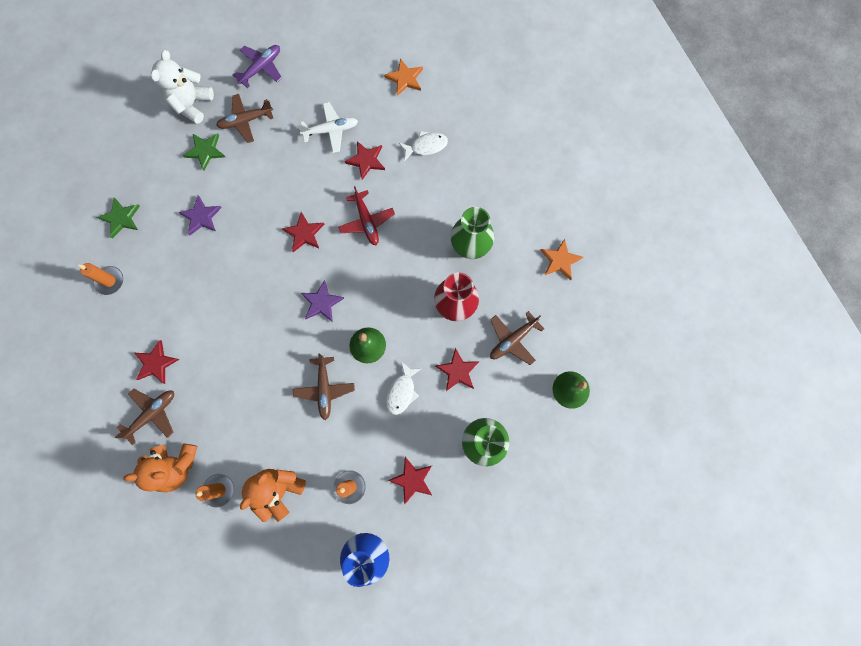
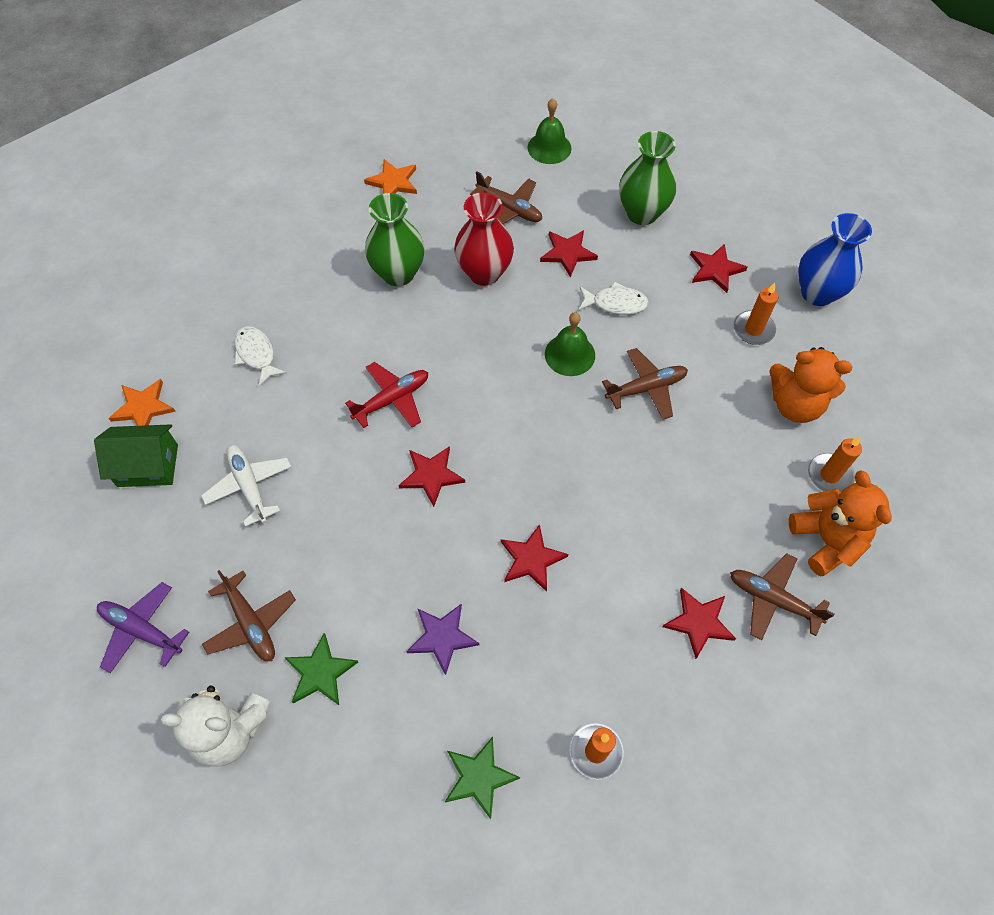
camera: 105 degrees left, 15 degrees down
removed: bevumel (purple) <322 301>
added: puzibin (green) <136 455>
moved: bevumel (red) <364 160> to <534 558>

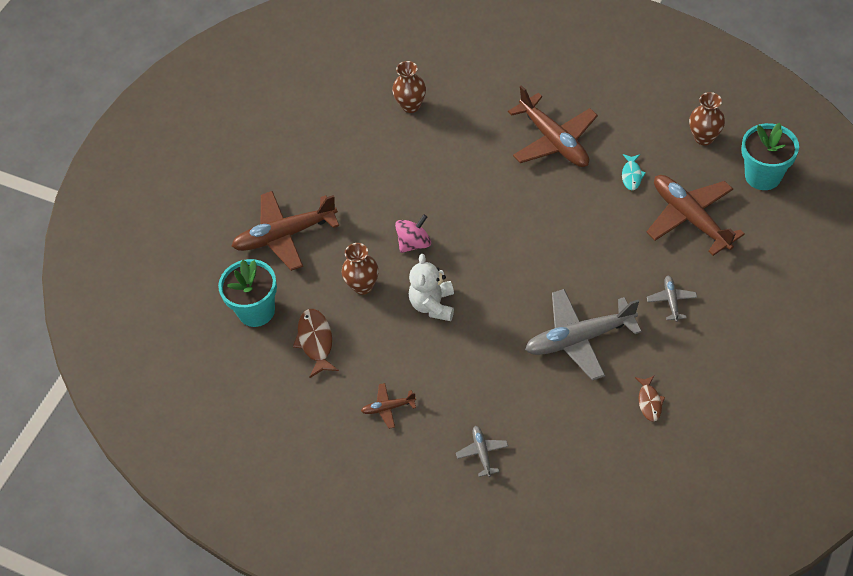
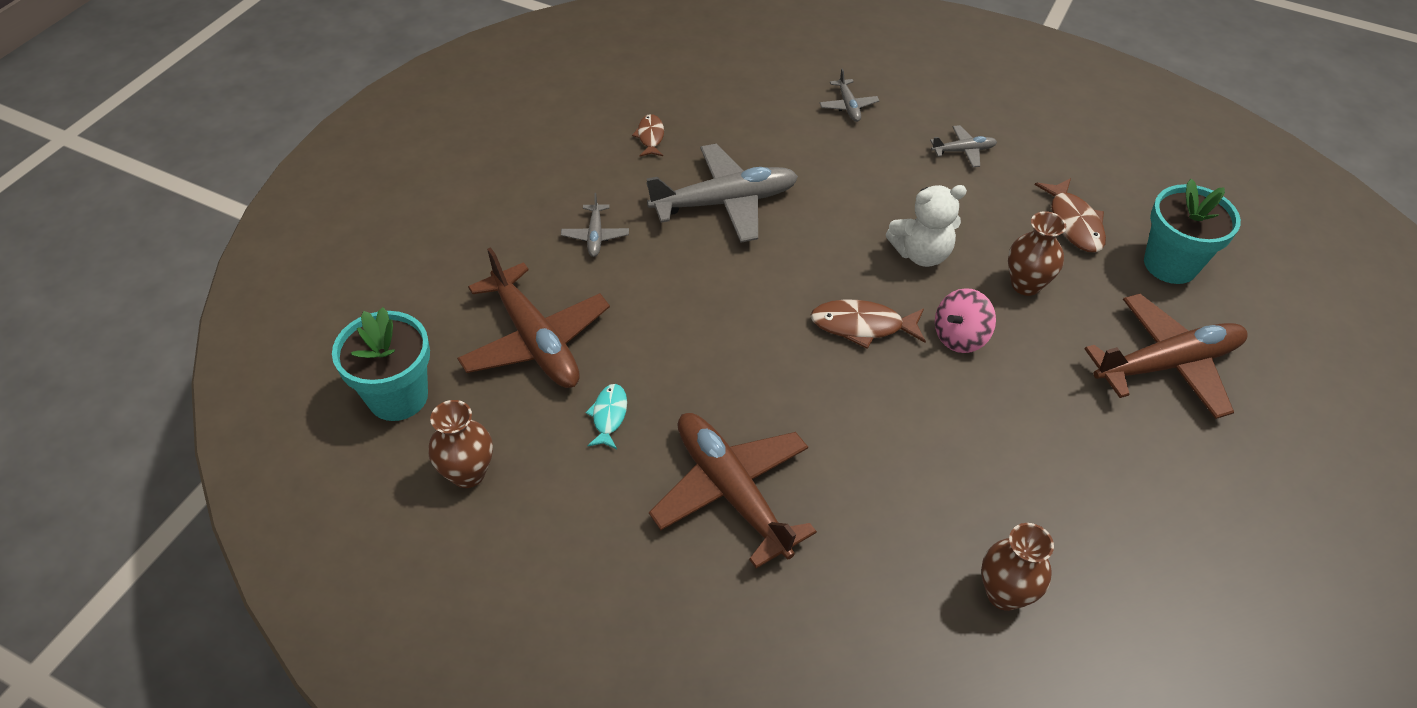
camera: 175 degrees right, 5 degrees down
added: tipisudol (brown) <868 324>
recoloured: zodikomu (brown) <388 406> to zodikomu (grey) <963 146>
turned: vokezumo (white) <431 287> = <926 226> 75 degrees clockwise

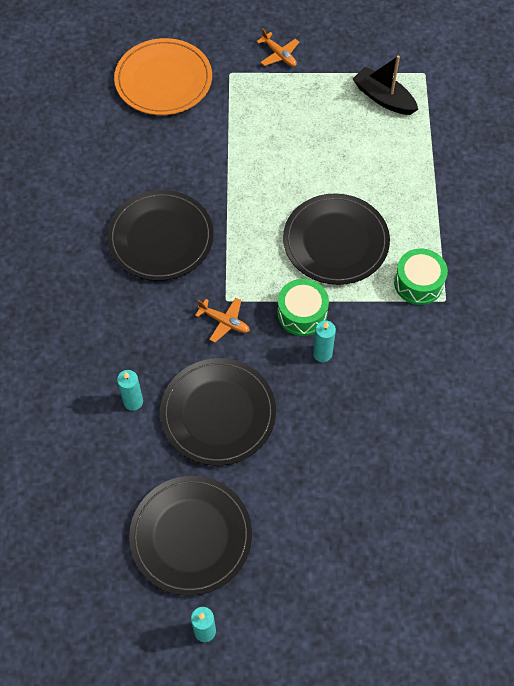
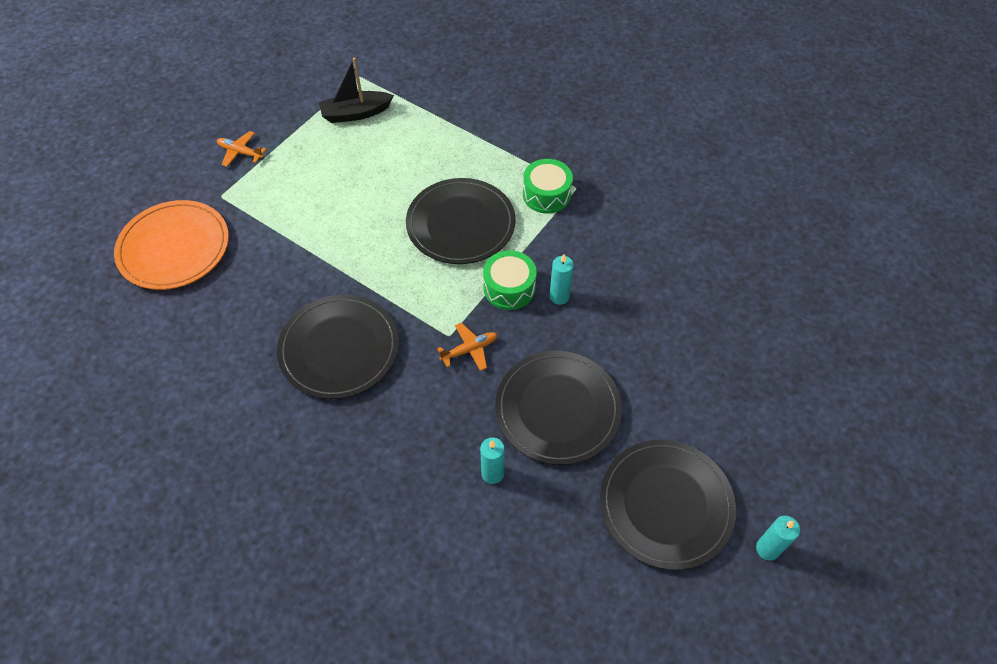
camera: 55 degrees left, 5 degrees down
turned: zodikomu (orange) <277 47> = <242 149> 150 degrees counterclockwise

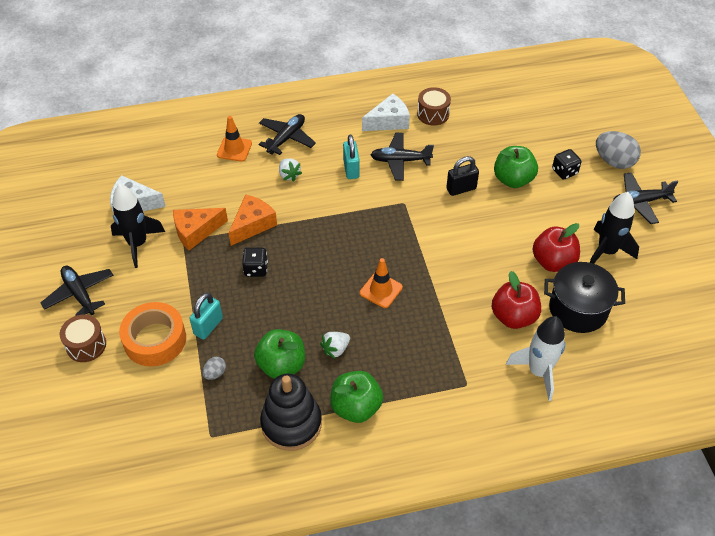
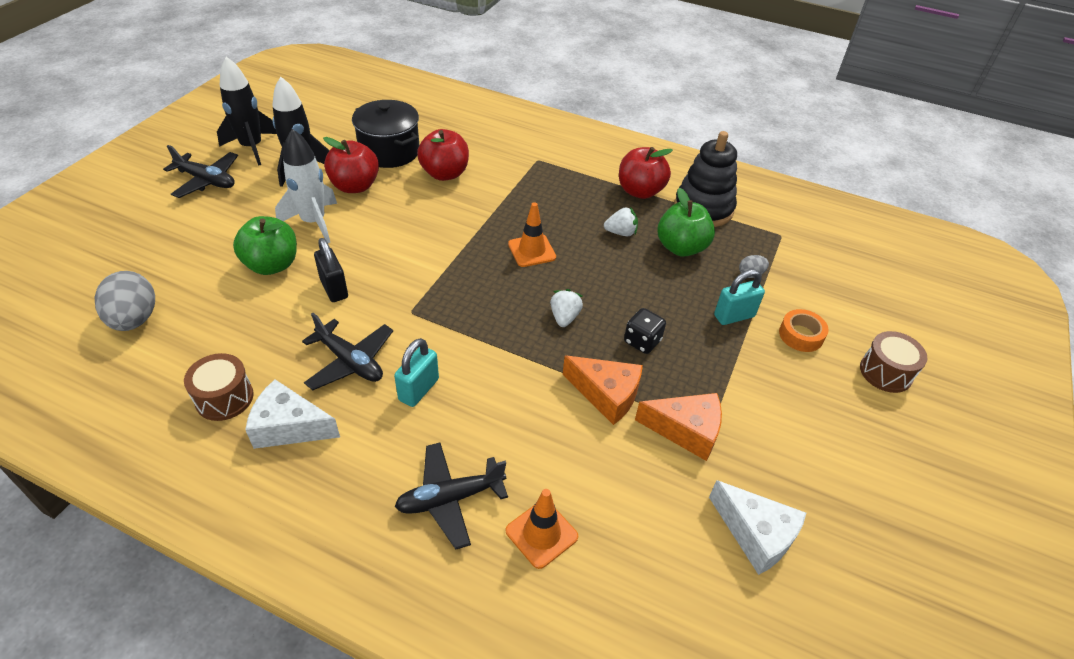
camera: 145 degrees left, 5 degrees down
removed: zodikomu (black) <76 291>; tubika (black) <567 164>
moved: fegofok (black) <138 226> to <247 111>; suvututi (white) <290 170> to <566 308>; fegofok (white) <535 358> to <306 186>; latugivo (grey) <618 150> to <124 301>
recoloured: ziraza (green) <356 397> to ziraza (red) <646 173>
turned: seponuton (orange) <253 220> = <603 390> 135 degrees counterclockwise; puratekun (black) <462 176> = <331 270> 45 degrees clockwise
resized: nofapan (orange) <152 334> = <804 330> x0.56

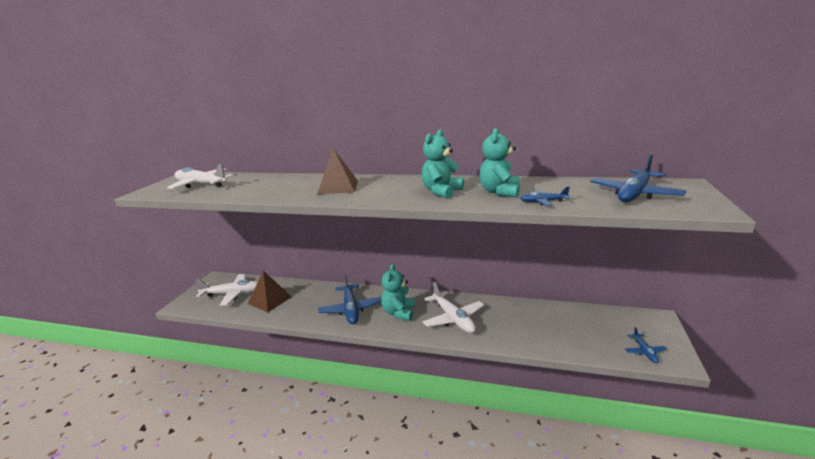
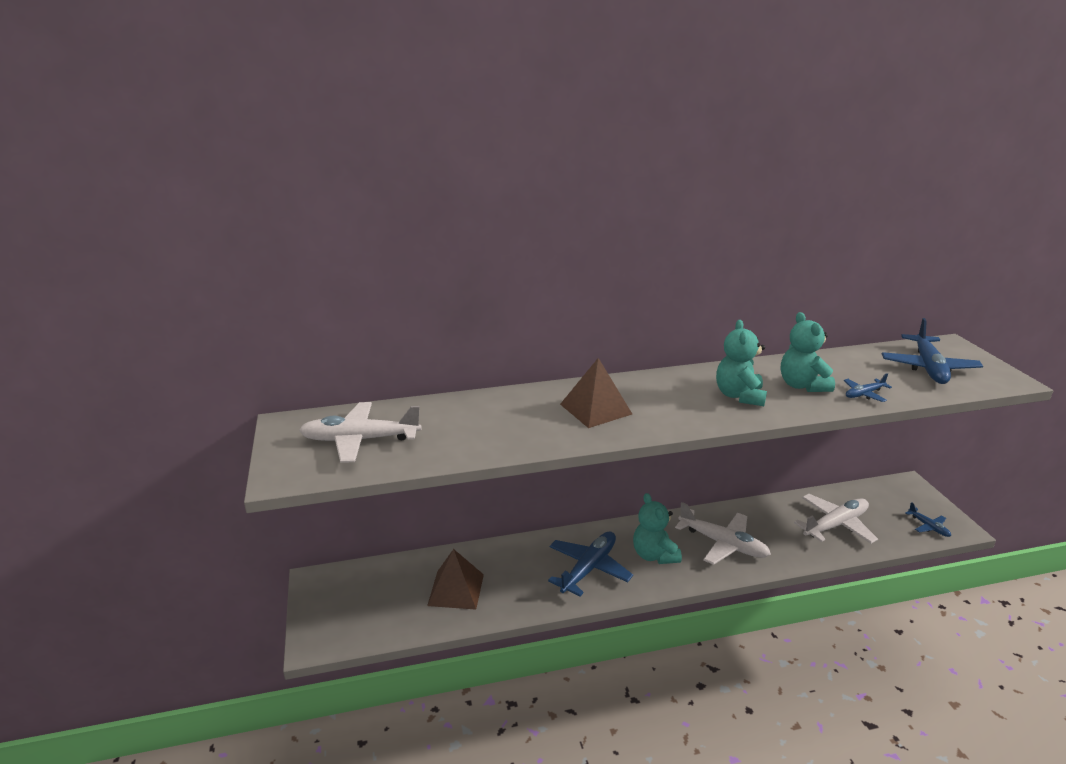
camera: 30 degrees left, 5 degrees up
moved: zodikomu (white) <226 290> to <836 519>
turned: zodikomu (blue) <349 299> = <590 564> 105 degrees counterclockwise

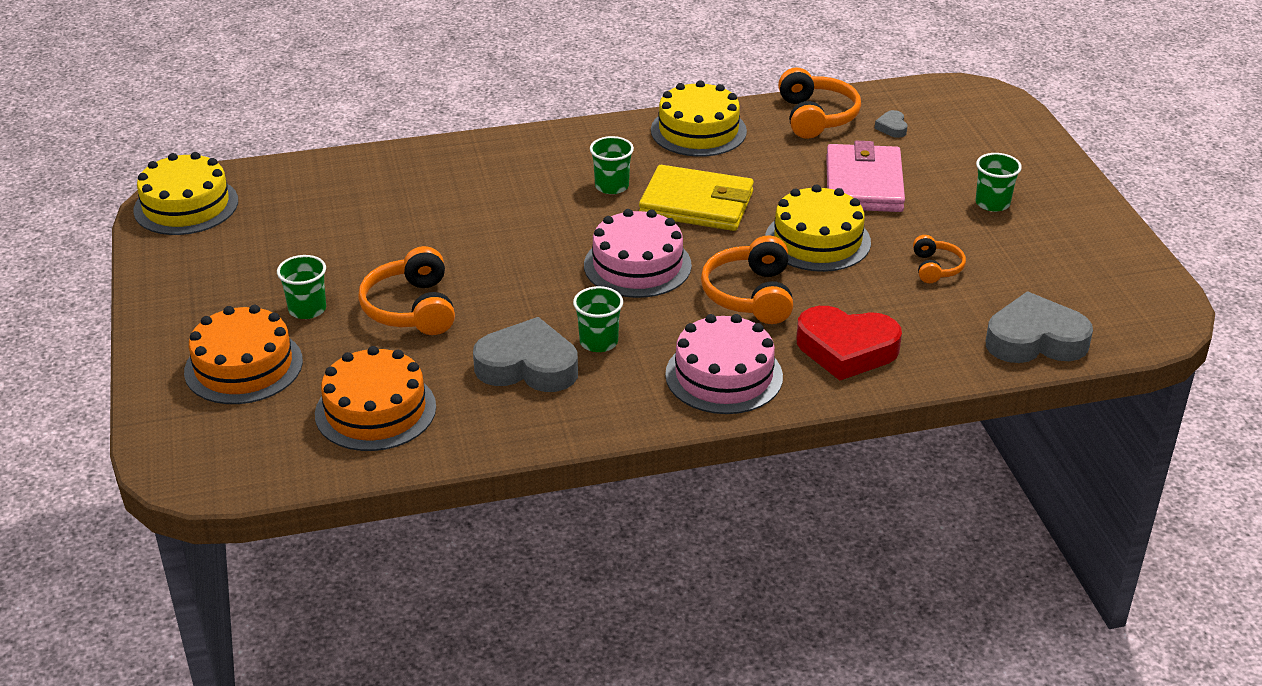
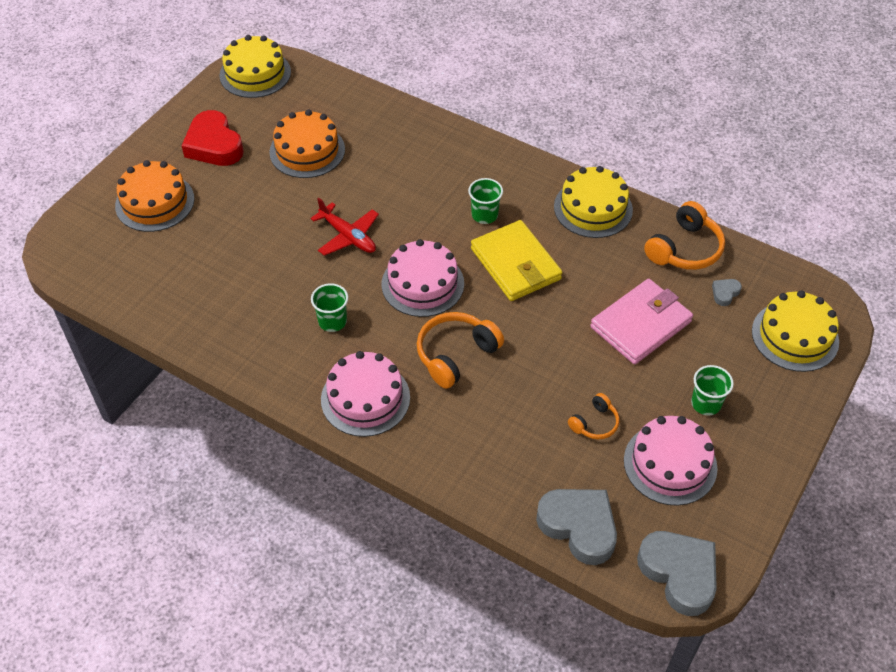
camera: 45 degrees right, 15 degrees up
removed: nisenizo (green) <301 287>; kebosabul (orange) <406 290>
added: zodikomu (red) <344 227>; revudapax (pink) <671 461>
moved: revudapax (orange) <375 398> to <307 144>; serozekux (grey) <525 354> to <677 573>; revudapax (yellow) <818 228> to <795 331>; serozekux (red) <849 343> to <212 138>

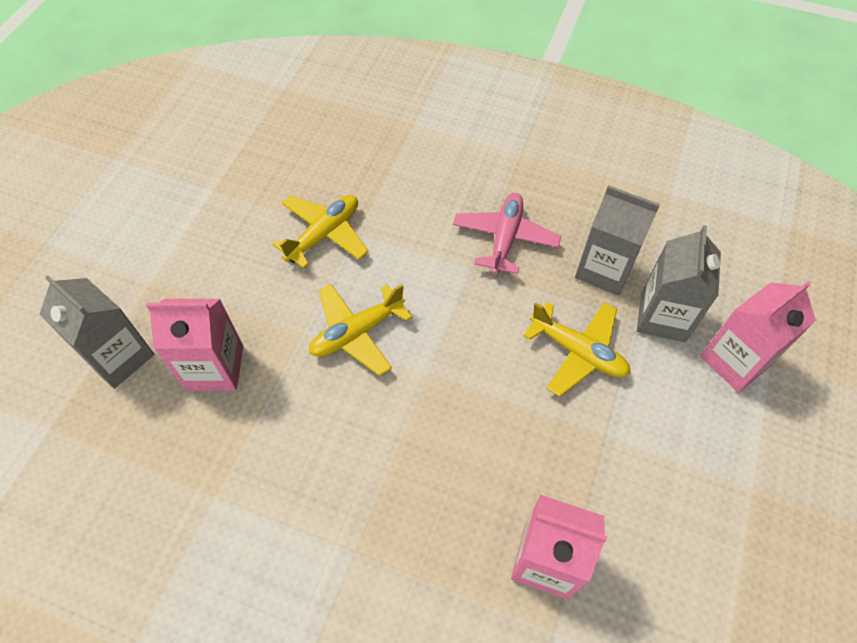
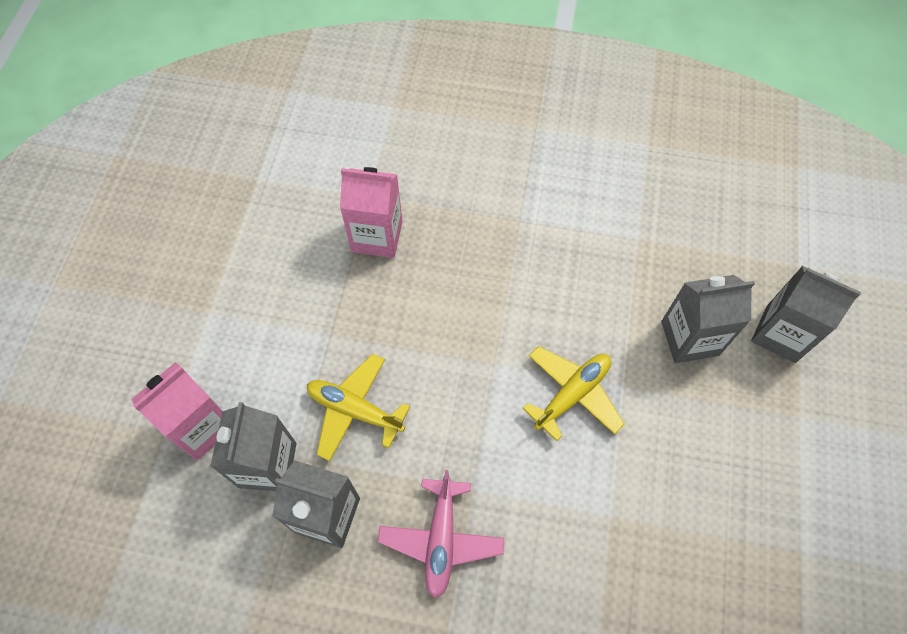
camera: 170 degrees right, 5 degrees up
removed: zodikomu (yellow) <321 231>
recoloured: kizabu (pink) <194 345> to kizabu (grey) <708 319>

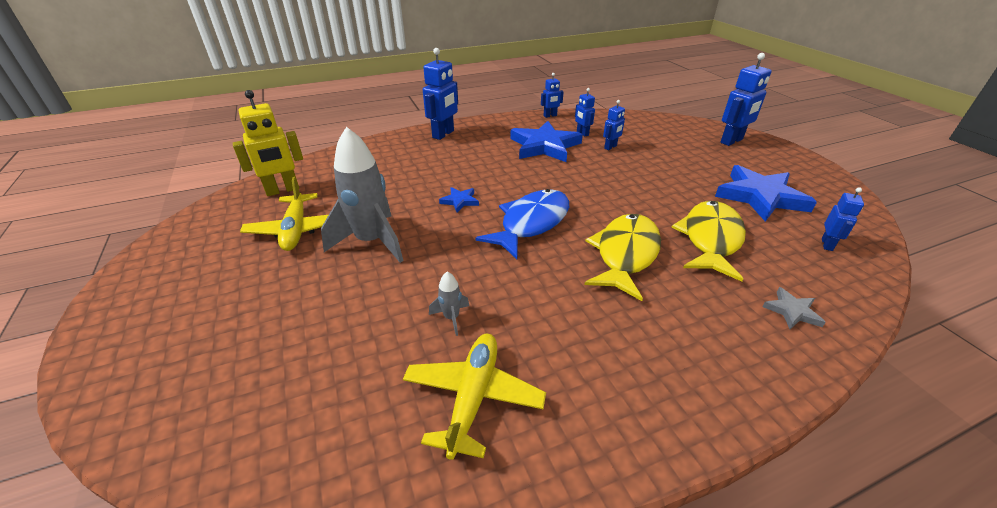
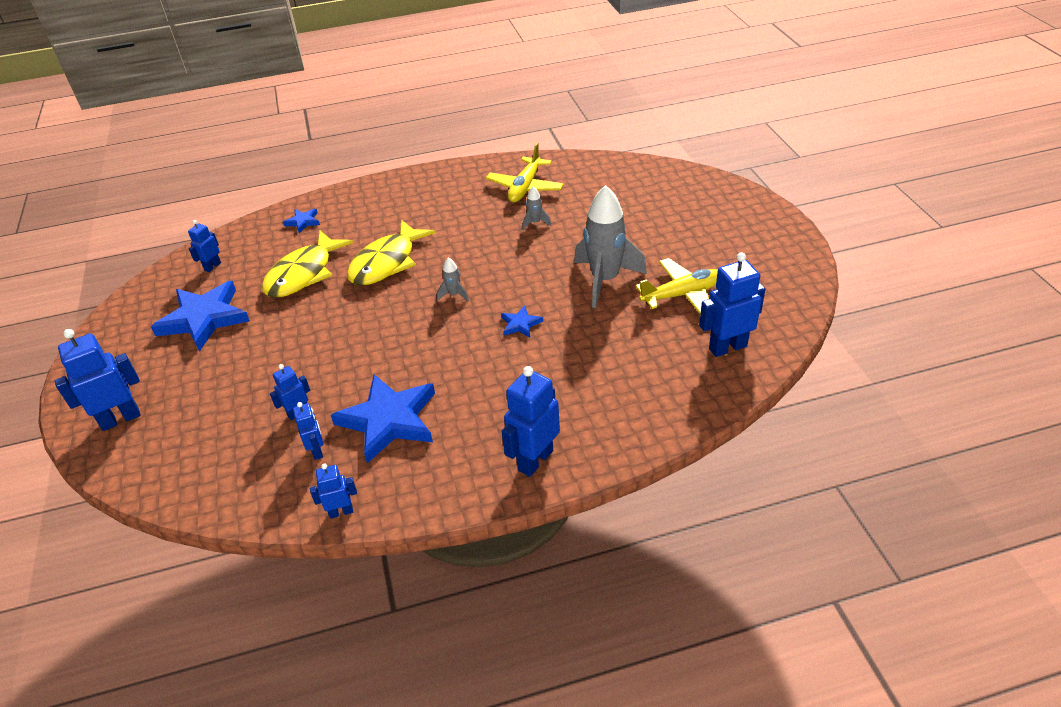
camera: 170 degrees left, 5 degrees up
replaced: tipisudol (blue) <522 224> to fegofok (grey) <453 279>
recoloured: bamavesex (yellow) <268 143> to bamavesex (blue) <732 304>; bevumel (grey) <794 308> to bevumel (blue) <301 221>
turned: zodikomu (yellow) <284 214> = <676 286> 75 degrees clockwise

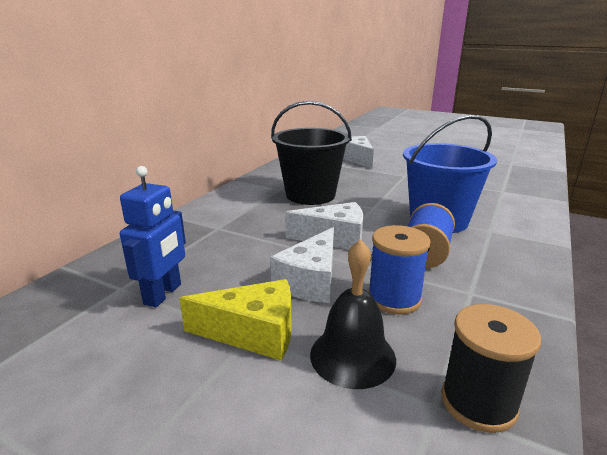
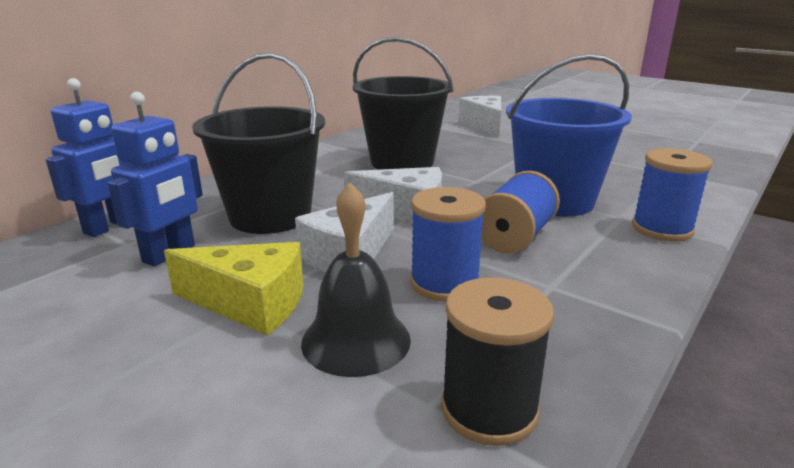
camera: 10 degrees right, 0 degrees up
added: bamavesex (blue) <86 157>; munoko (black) <258 143>; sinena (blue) <672 194>

